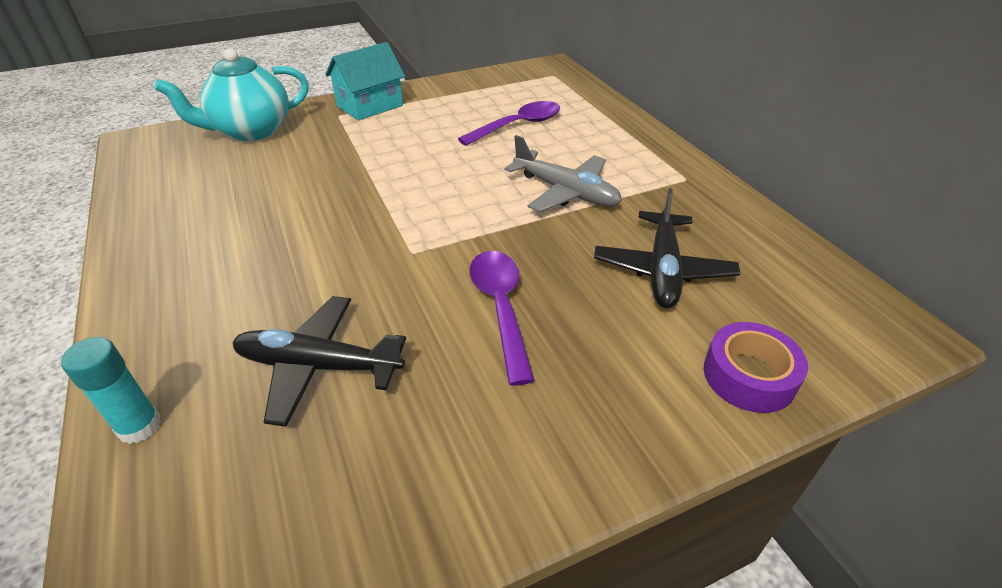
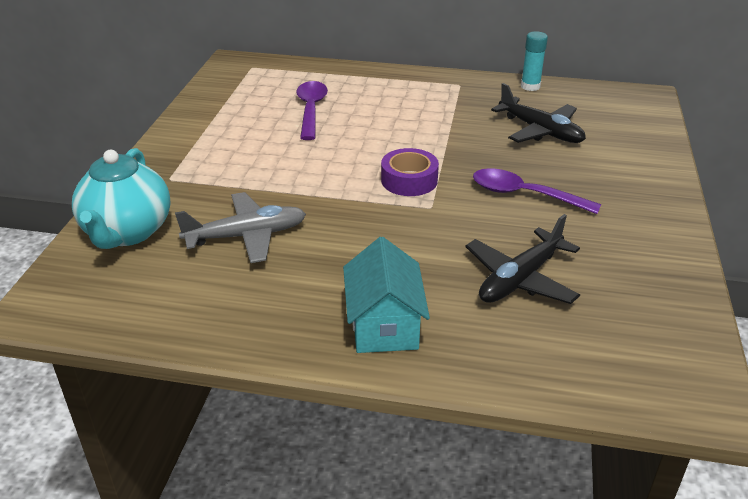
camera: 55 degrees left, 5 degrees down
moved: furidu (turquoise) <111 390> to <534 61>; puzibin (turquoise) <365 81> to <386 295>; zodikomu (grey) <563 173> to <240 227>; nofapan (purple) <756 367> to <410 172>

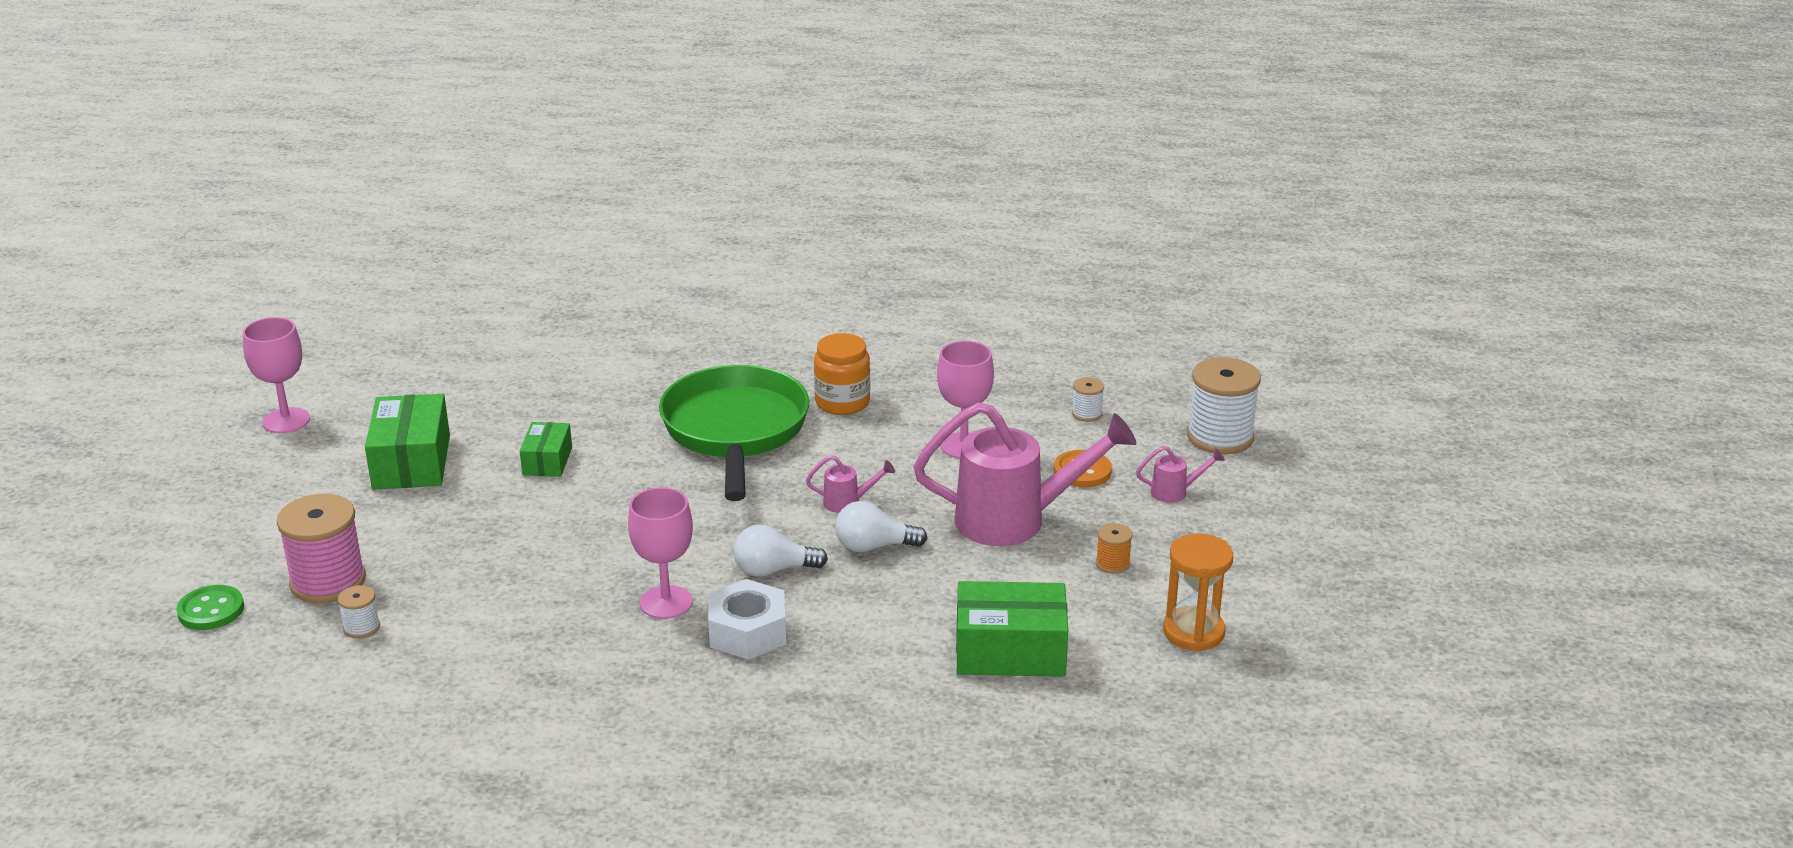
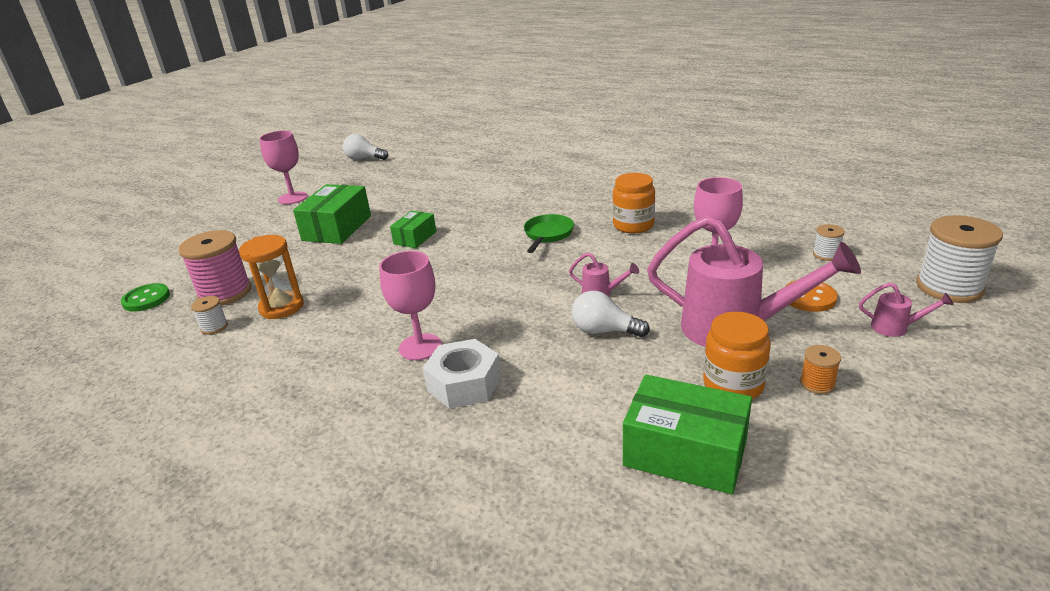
camera: 25 degrees right, 0 degrees up
added: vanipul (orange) <737 355>
moved: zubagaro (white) <781 550> to <365 147>; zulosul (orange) <1198 592> to <271 277>
resized: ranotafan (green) <734 433> = <549 233> x0.46

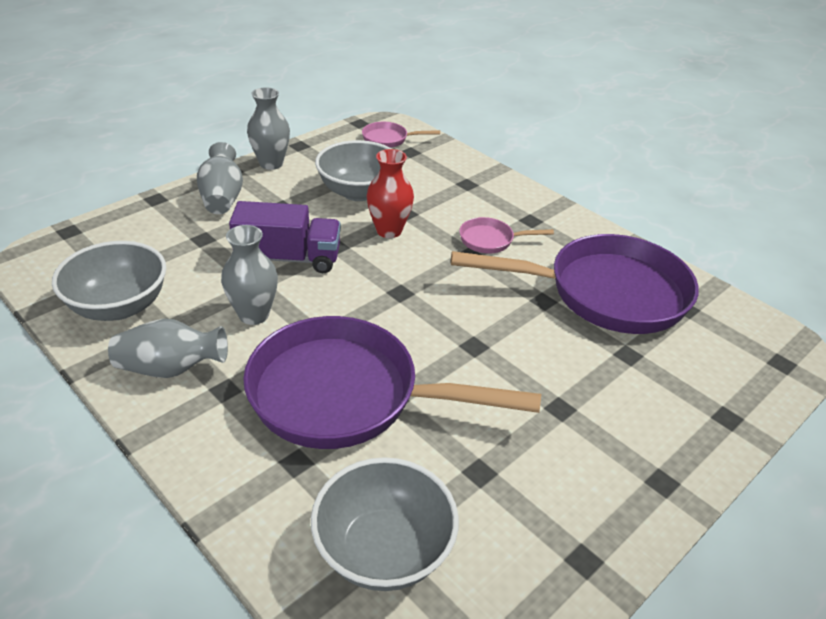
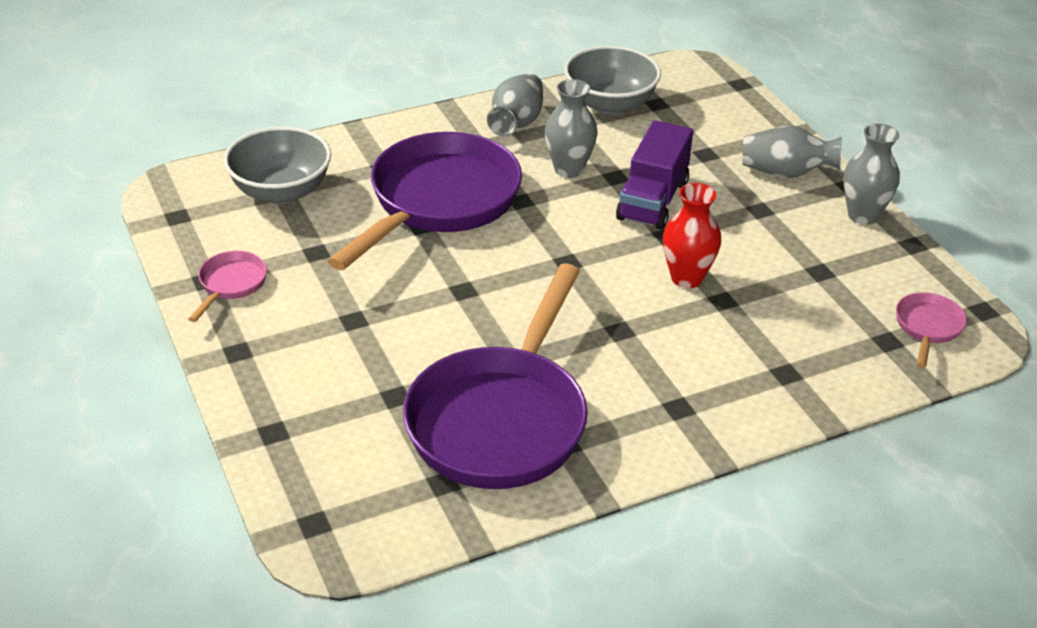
camera: 110 degrees right, 0 degrees up
removed: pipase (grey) <353 170>
moved: ranotafan (pink) <506 235> to <227 286>

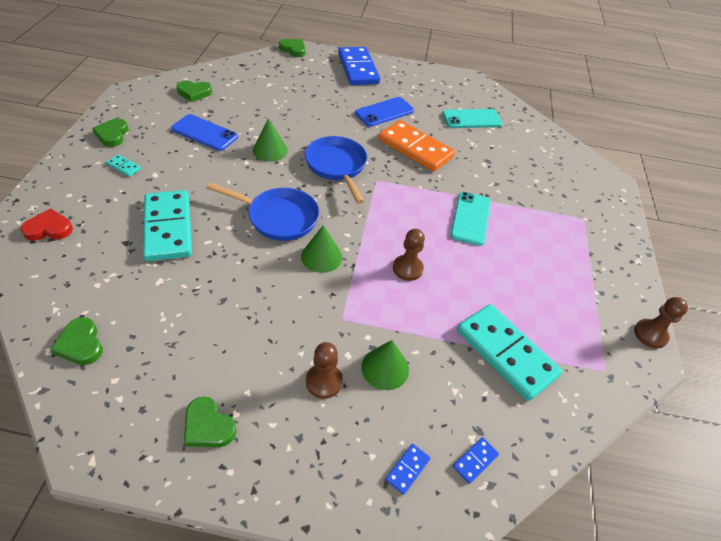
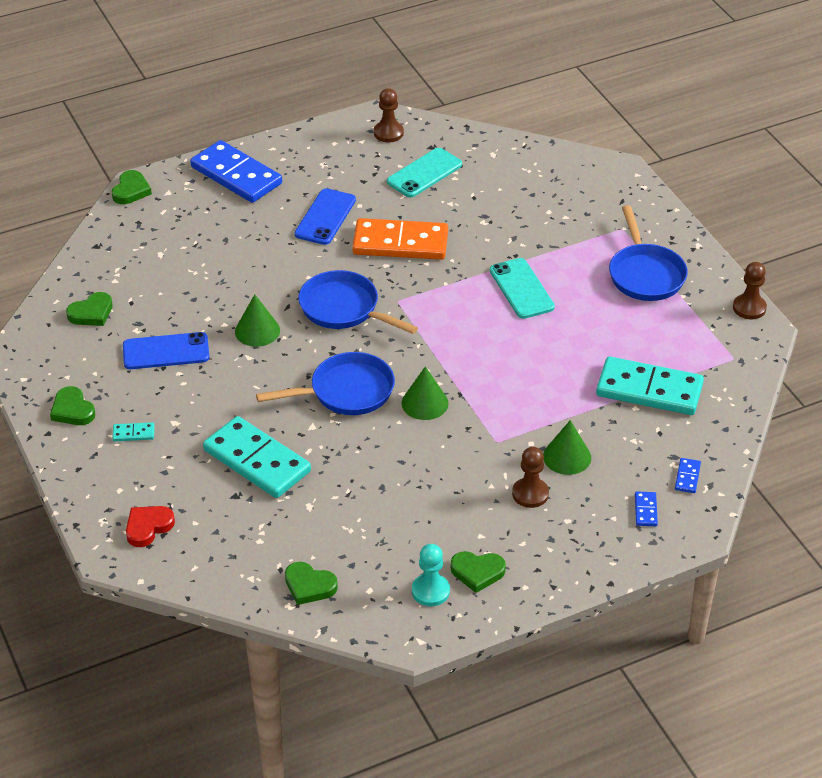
camera: 30 degrees left, 5 degrees down
added: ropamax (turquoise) <431 575>; ranotafan (blue) <648 253>
moved: ropamax (brown) <409 255> to <389 115>
turned: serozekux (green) <292 48> = <132 187> 105 degrees clockwise

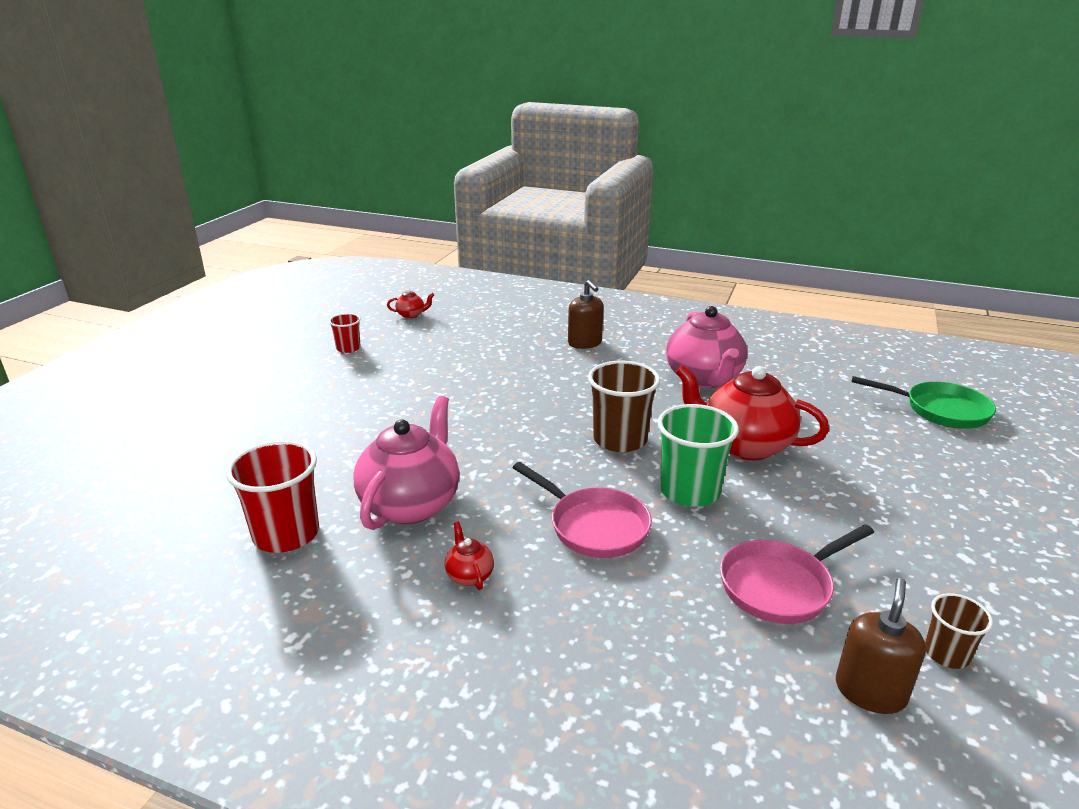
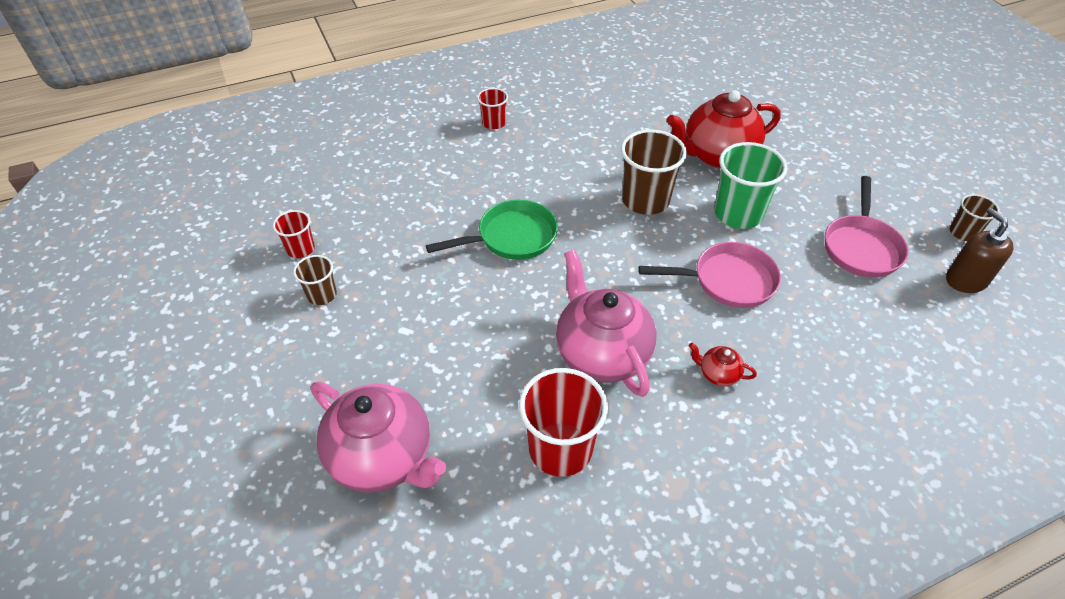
camera: 45 degrees left, 20 degrees up
removed: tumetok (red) <410 304>
added: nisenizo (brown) <315 280>
moved: tumetok (pink) <706 347> to <378 437>; ranotafan (green) <924 402> to <492 230>
replaced: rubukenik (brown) <586 314> to nisenizo (red) <492 108>

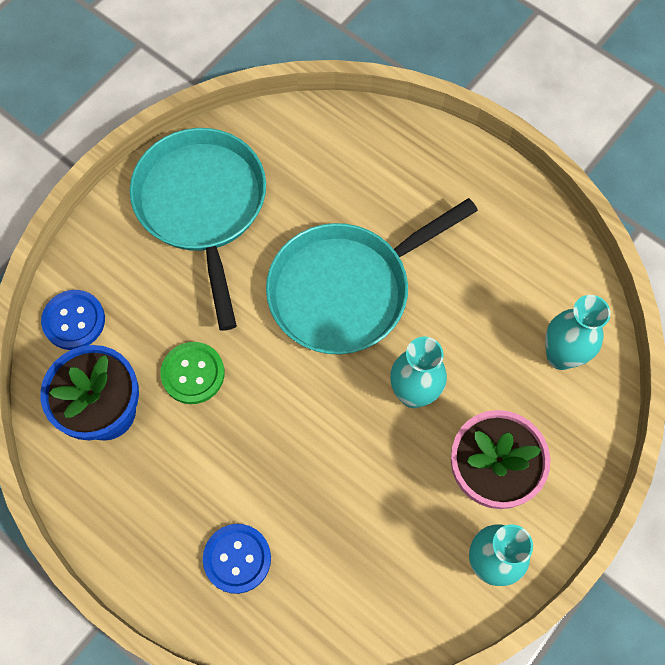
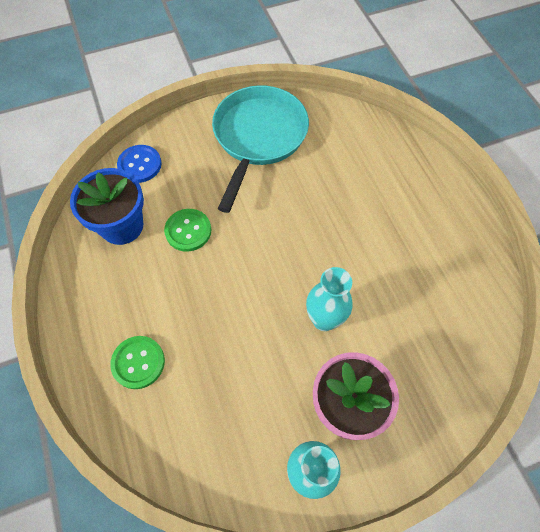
camera: 30 degrees right, 5 degrees down
removed: ranotafan (turquoise) <372 276>; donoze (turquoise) <578 332>
recoloured: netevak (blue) <237 559> to netevak (green) <137 362>

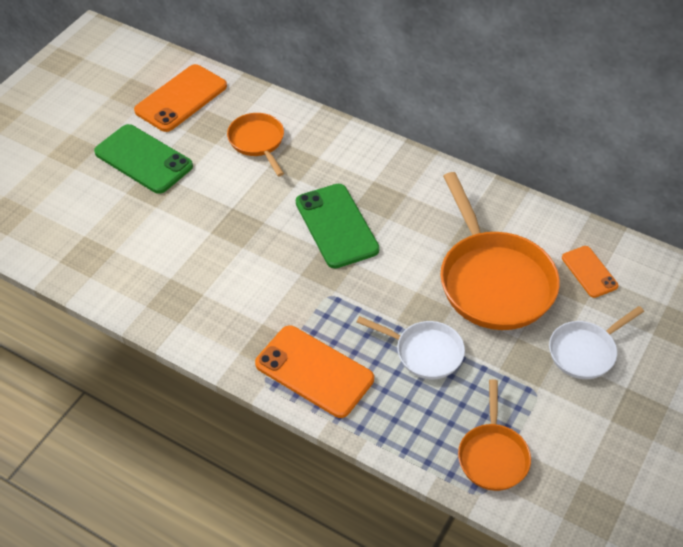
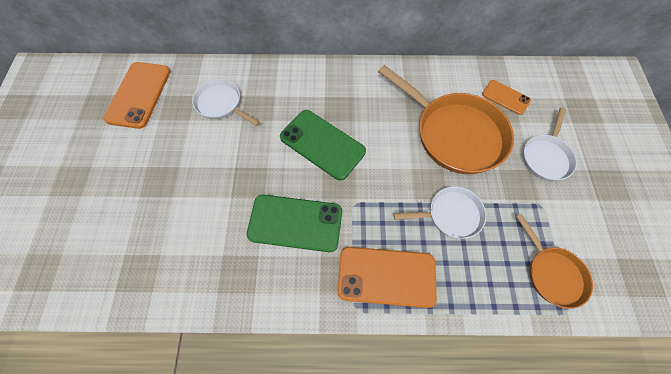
camera: 30 degrees left, 15 degrees up
moved: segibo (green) <143 159> to <294 223>
recoloured: ranotafan (orange) <255 144> to ranotafan (white) <226 102>

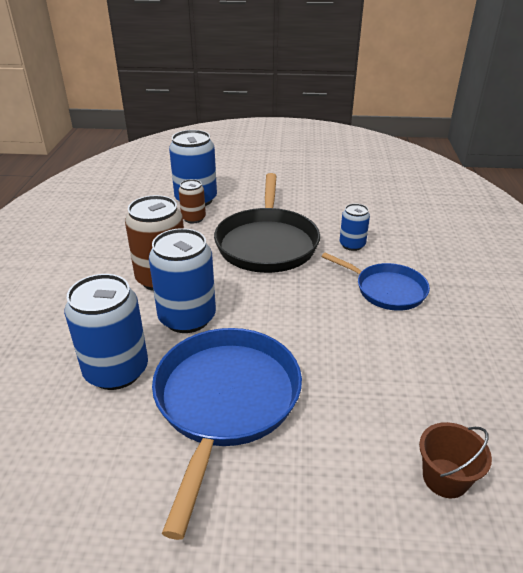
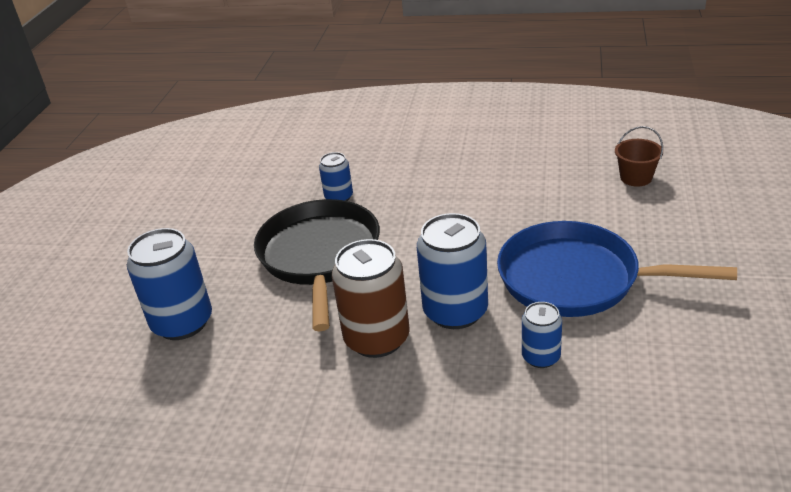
camera: 80 degrees left, 0 degrees up
removed: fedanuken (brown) <192 201>; ranotafan (blue) <375 282>
turned: ranotafan (black) <267 223> = <317 265> 105 degrees counterclockwise
resized: fedanuken (blue) <106 332> = <542 335> x0.55

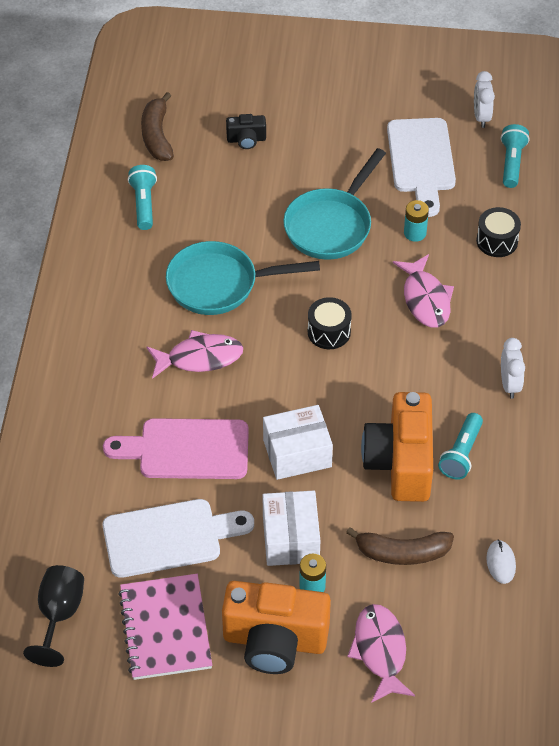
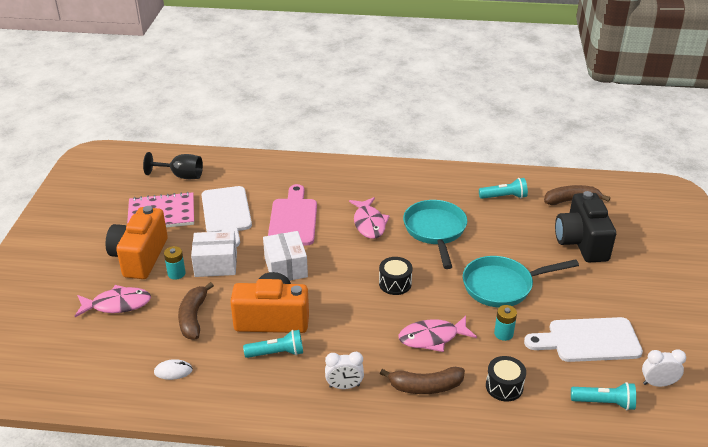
camera: 90 degrees right, 15 degrees down
added: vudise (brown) <422 380>
turned: ranotafan (turquoise) <334 204> = <521 281> 45 degrees counterclockwise; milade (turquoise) <460 446> = <273 344> 150 degrees clockwise
resized: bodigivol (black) <246 131> = <585 226> x2.16

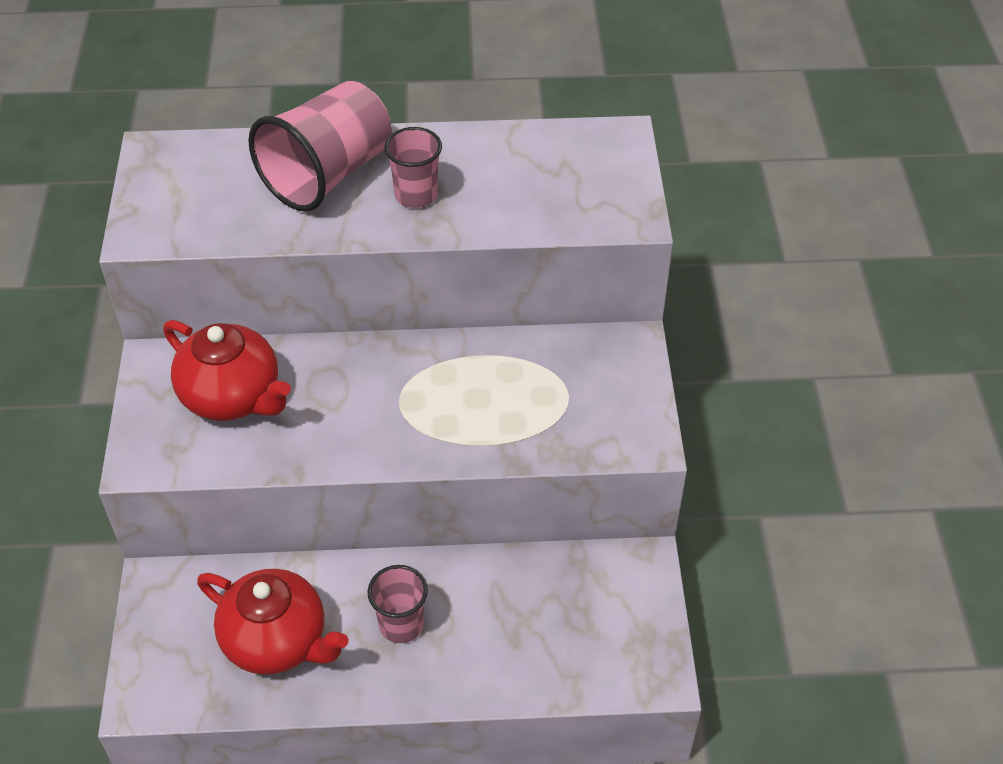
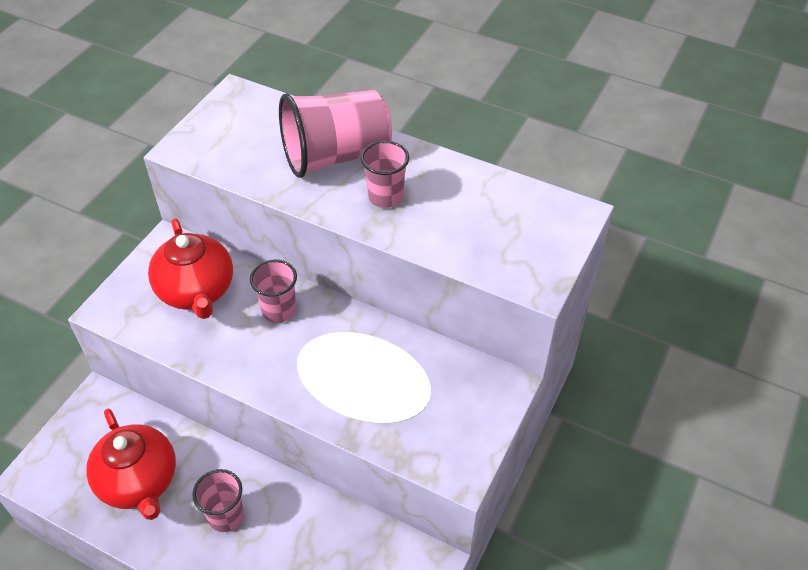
camera: 30 degrees right, 0 degrees up
added: nisenizo (pink) <273 291>

